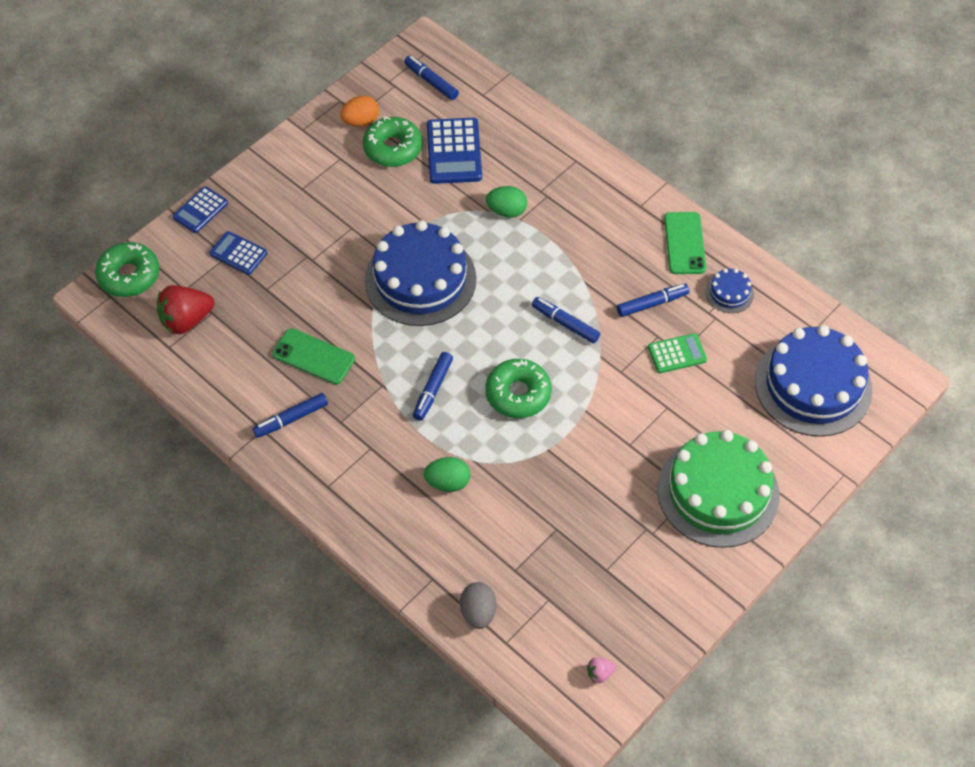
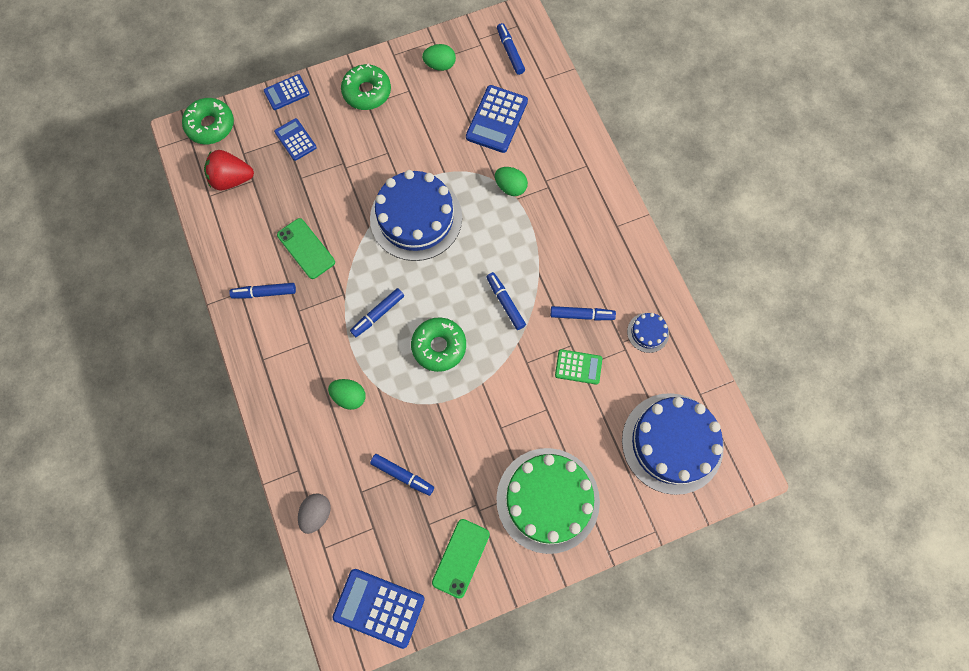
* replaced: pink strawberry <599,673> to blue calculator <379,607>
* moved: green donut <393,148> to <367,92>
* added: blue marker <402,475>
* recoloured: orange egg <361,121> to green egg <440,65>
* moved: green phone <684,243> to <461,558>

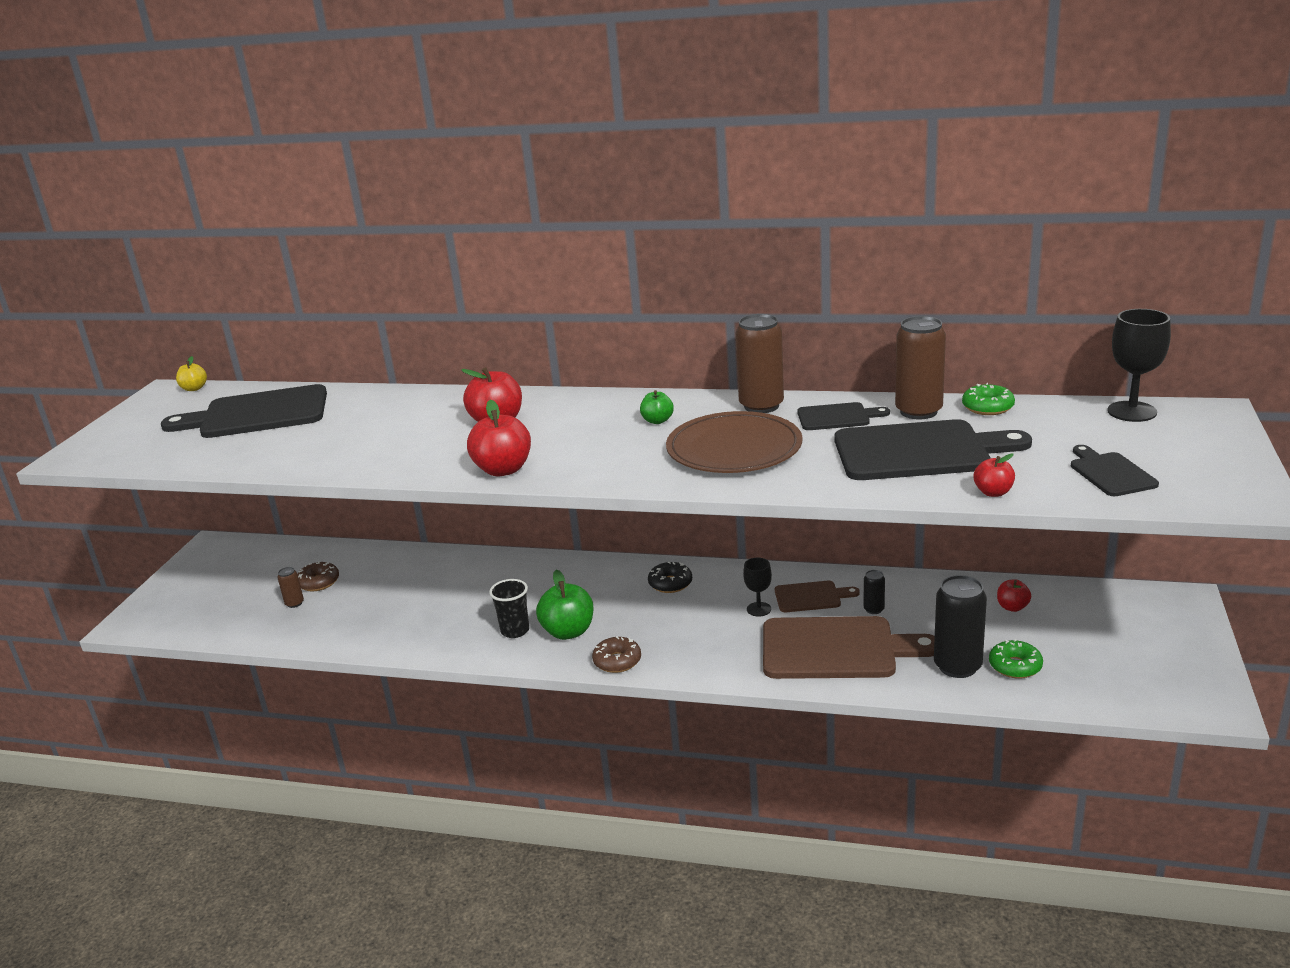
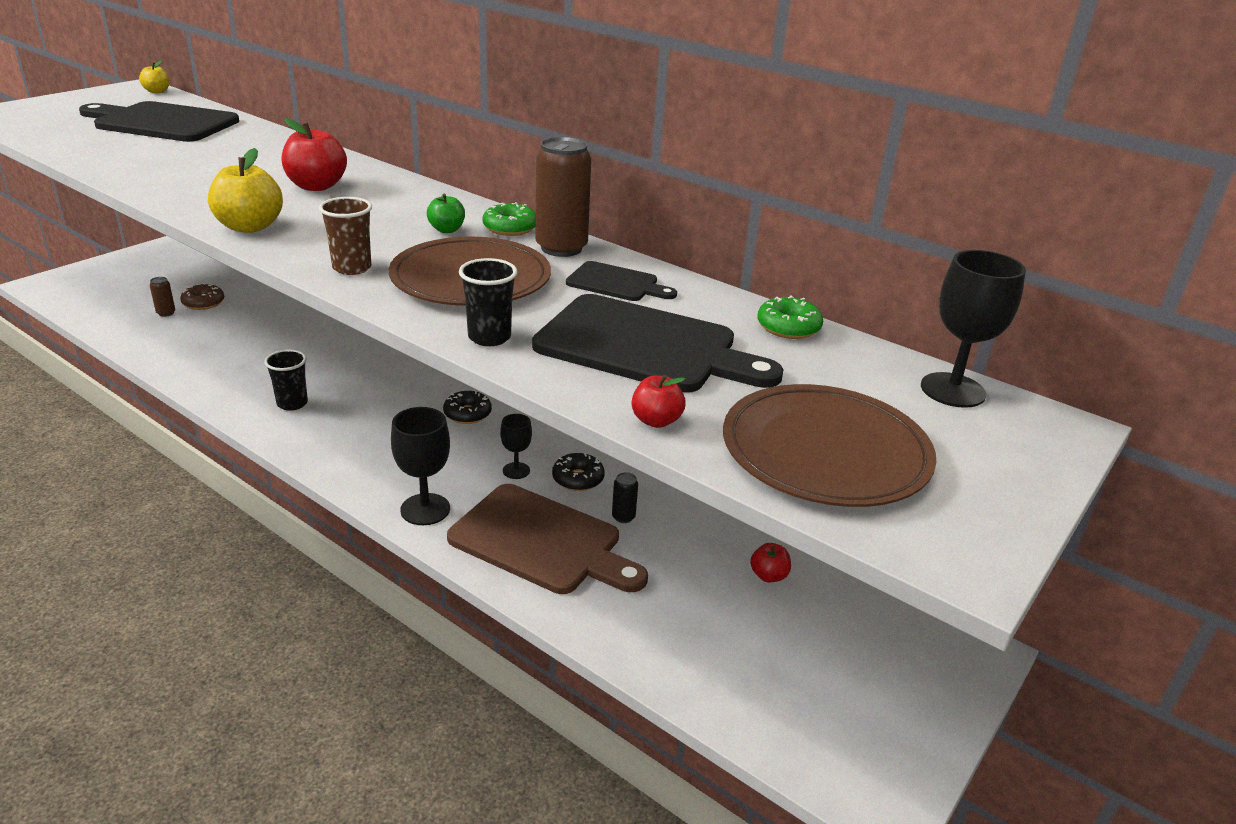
* recoloured: red apple <503,470> to yellow apple <250,227>
* added: brown cup <352,268>
* added: black goblet <425,509>
* added: black cup <489,337>
* moved: green donut <1015,666> to <510,228>
* replaced: brown cutting board <811,597> to black donut <578,479>
* replaced: black cutting board <1110,473> to brown plate <825,451>
* removed: green apple <568,632>
* removed: brown donut <617,661>
* removed: brown can <918,411>
* removed: black can <957,666>

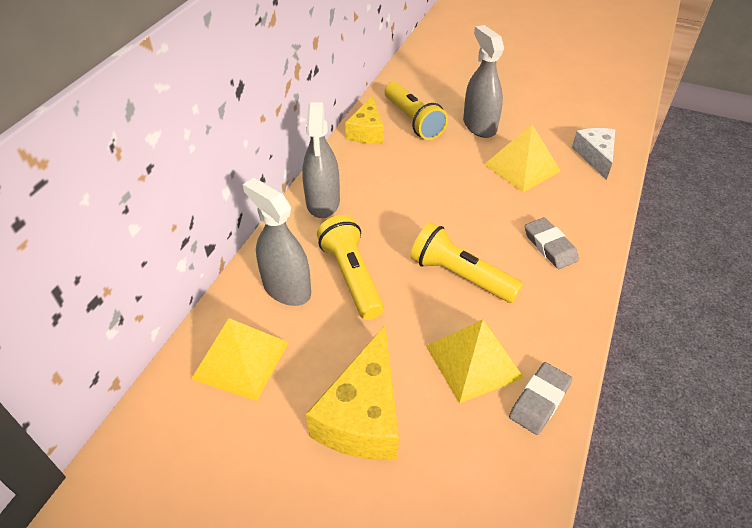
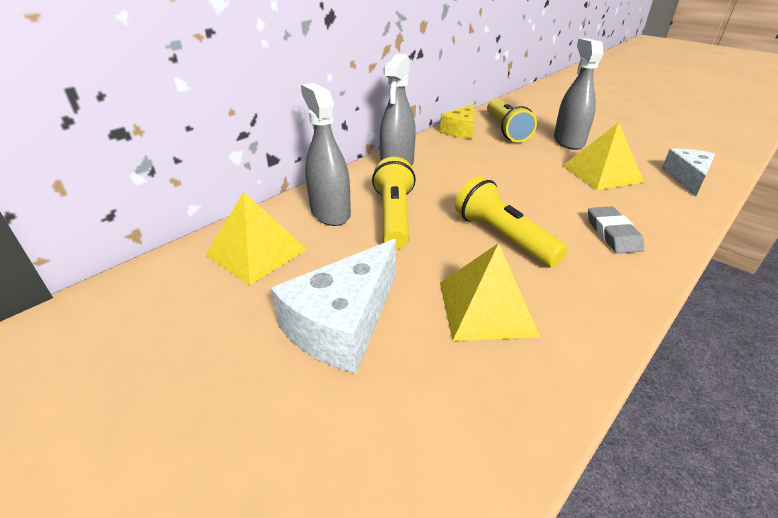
* recoloured: yellow cheese <363,415> to white cheese <343,323>
* removed: grey eraser <539,401>

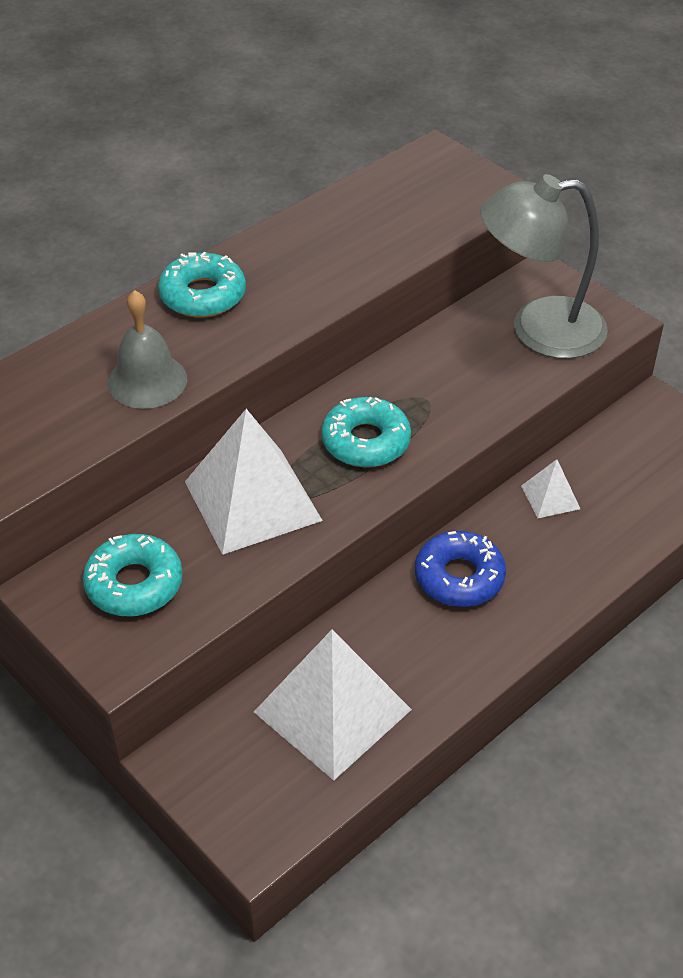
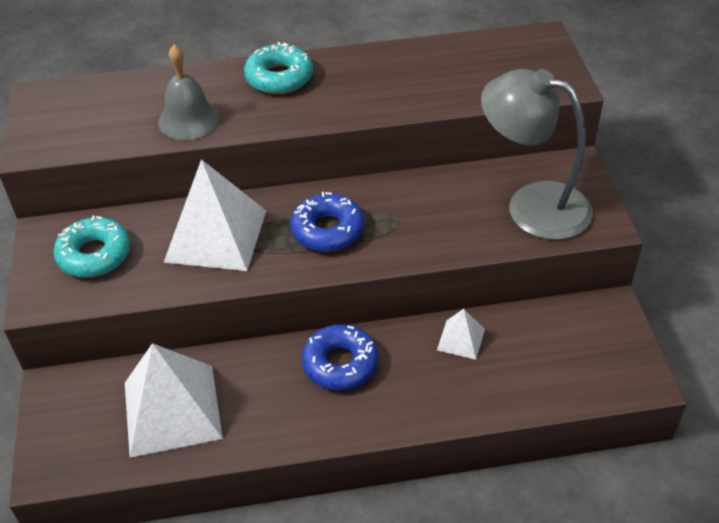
* recoloured: turquoise donut <366,441> to blue donut <327,230>

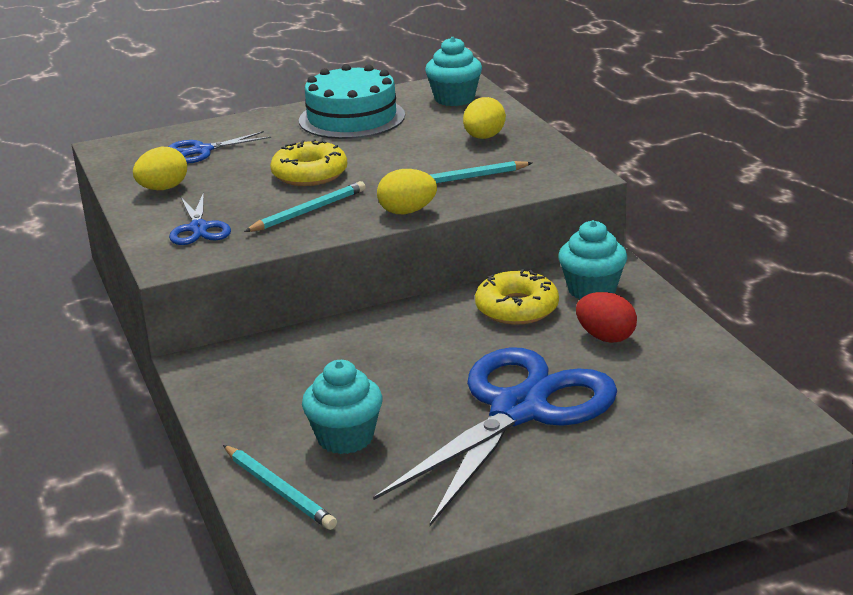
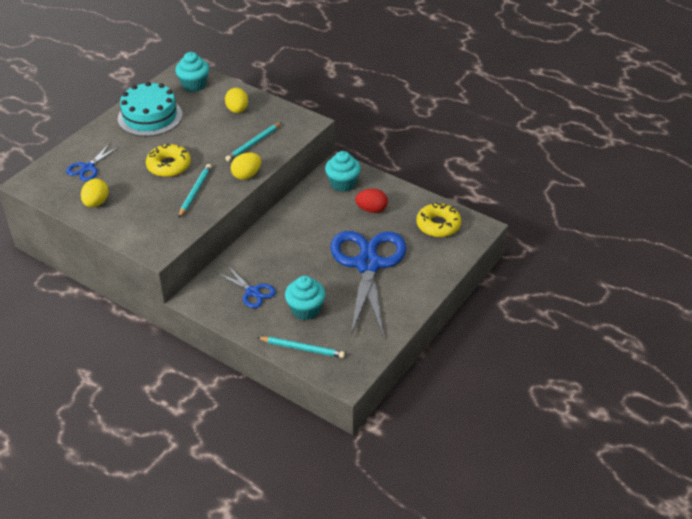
* moved: blue scissors <199,228> to <252,292>
* moved: yellow donut <517,308> to <438,225>

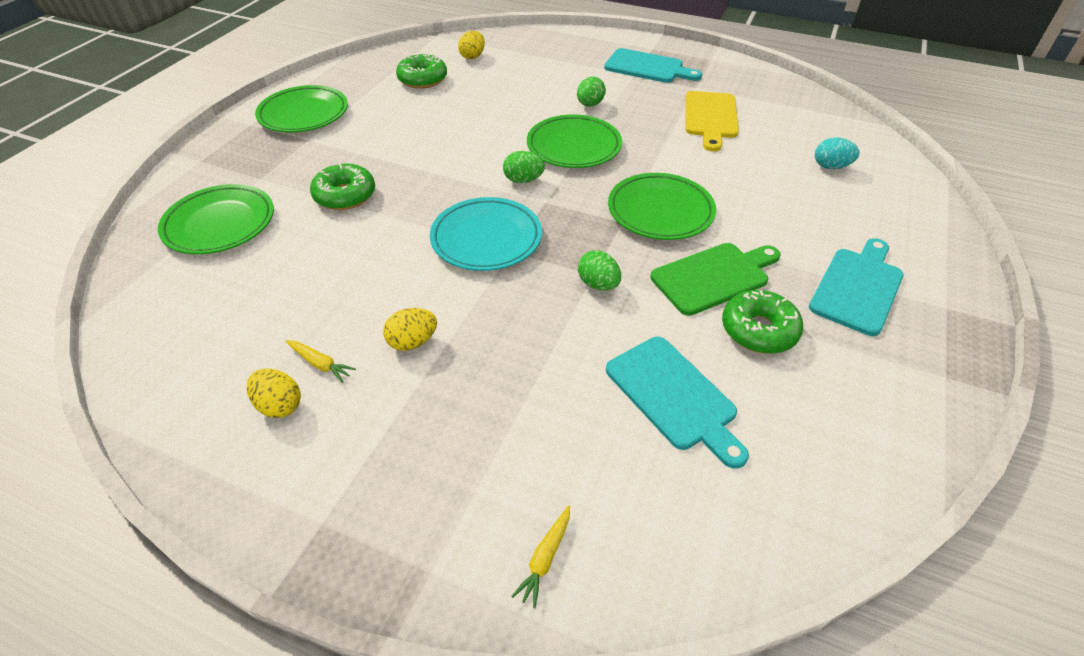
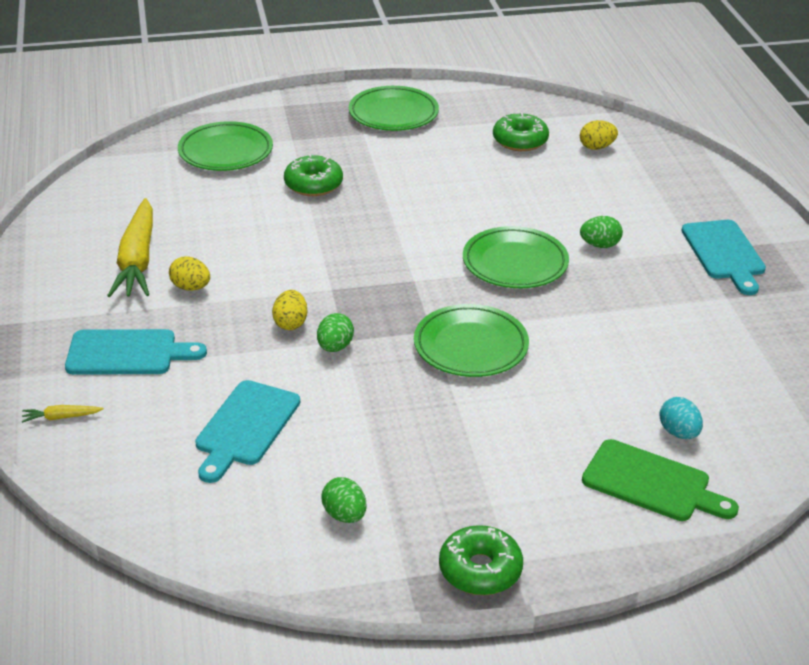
* moved: turquoise cutting board <858,287> to <127,353>
* resized: yellow carrot <320,364> = <137,260> x2.47
* moved: yellow egg <280,405> to <290,323>
* moved: green egg <523,180> to <344,515>
* moved: green donut <758,330> to <480,570>
* moved: green cutting board <714,277> to <652,483>
* removed: turquoise plate <486,239>
* removed: yellow cutting board <710,117>

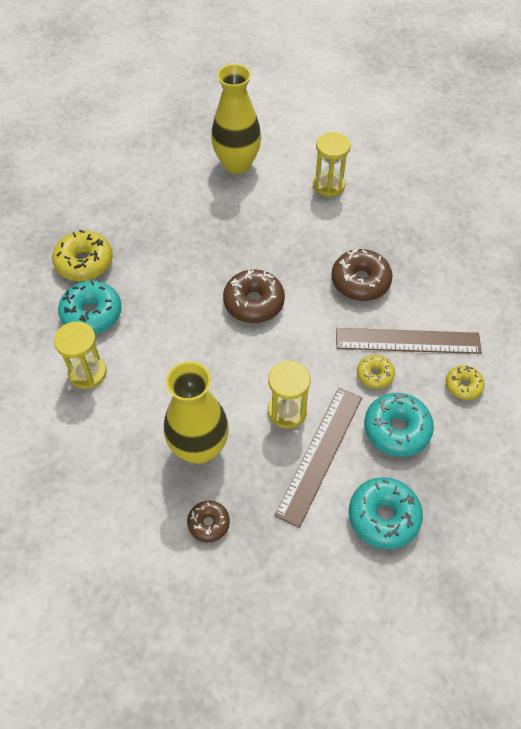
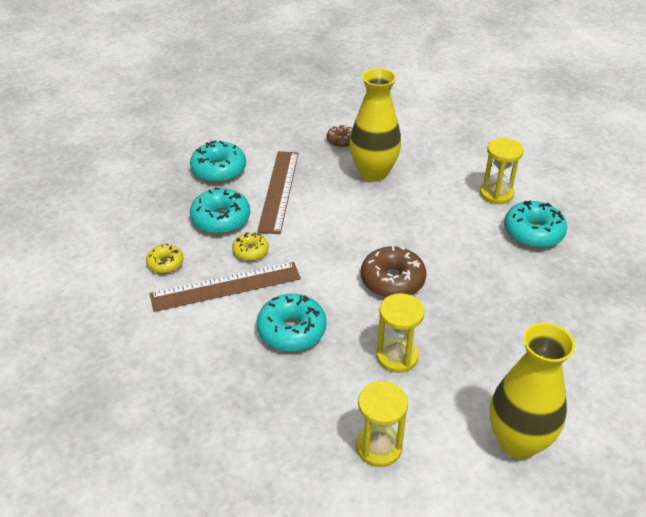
* recoloured: brown donut <360,281> to turquoise donut <291,330>
* moved: yellow hourglass <287,411> to <397,356>
* removed: yellow donut <84,262>

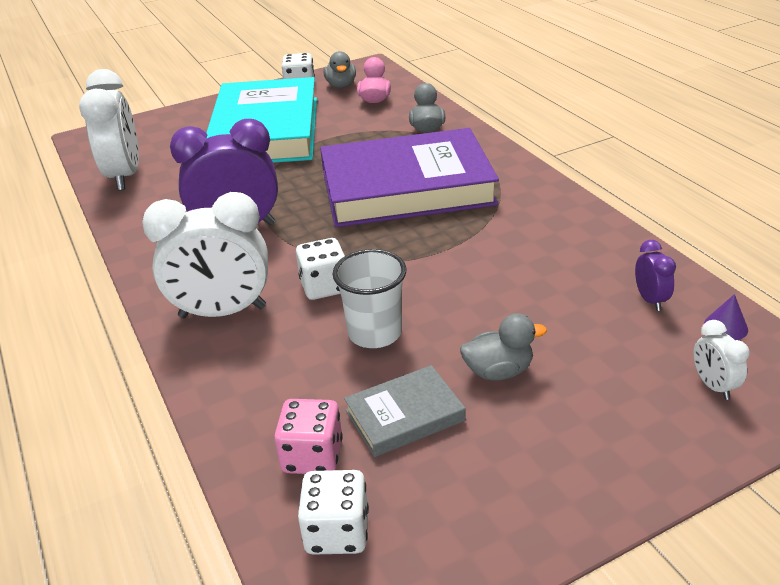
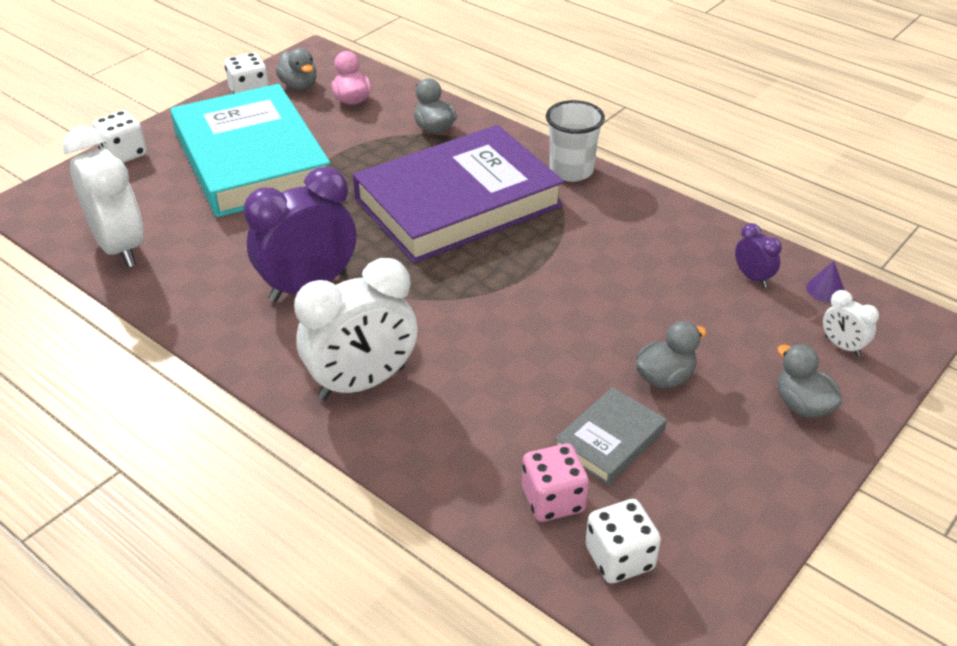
* moved: white dice <324,287> to <124,154>
* moved: white cup <374,333> to <571,171>
* added: grey duck <802,405>

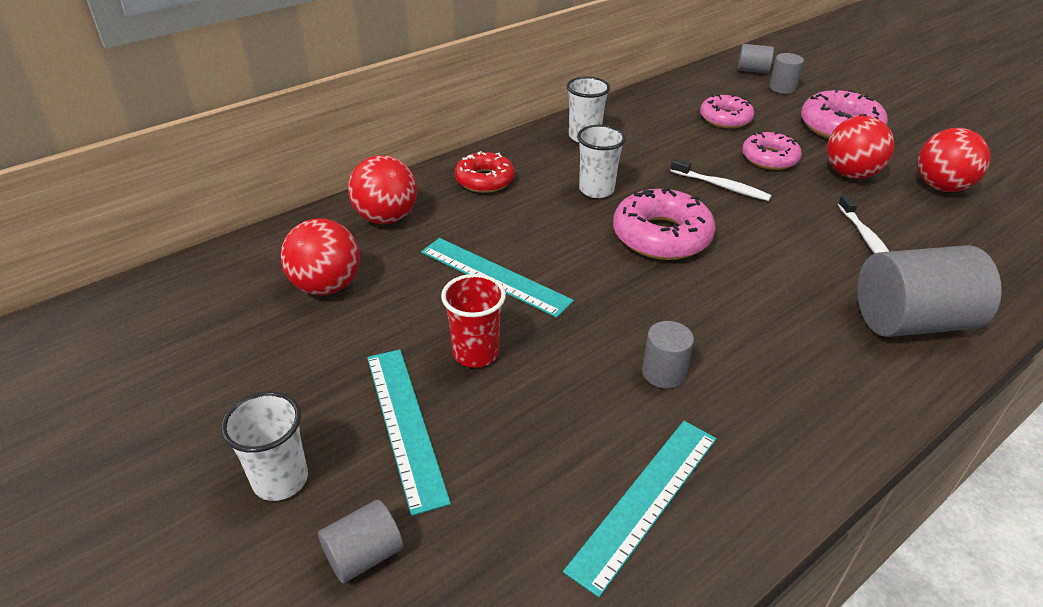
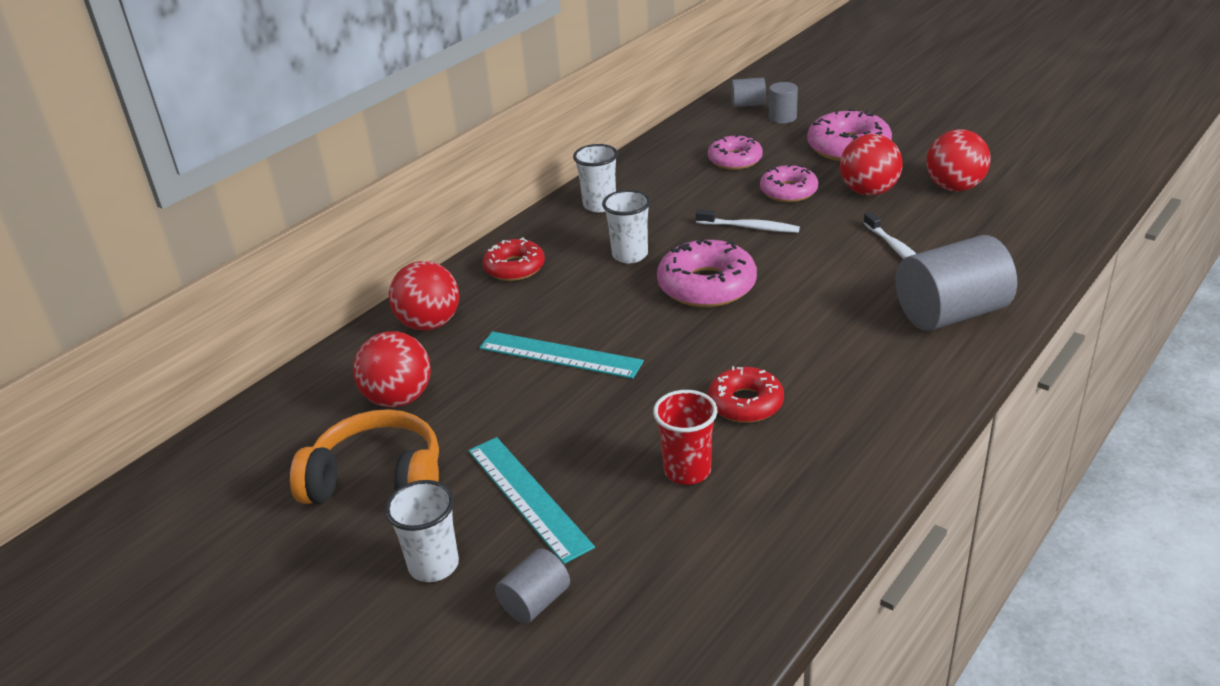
* added: orange headphones <377,480>
* moved: red cup <475,353> to <687,471>
* replaced: grey cylinder <663,372> to red donut <745,403>
* removed: turquoise ruler <645,501>

